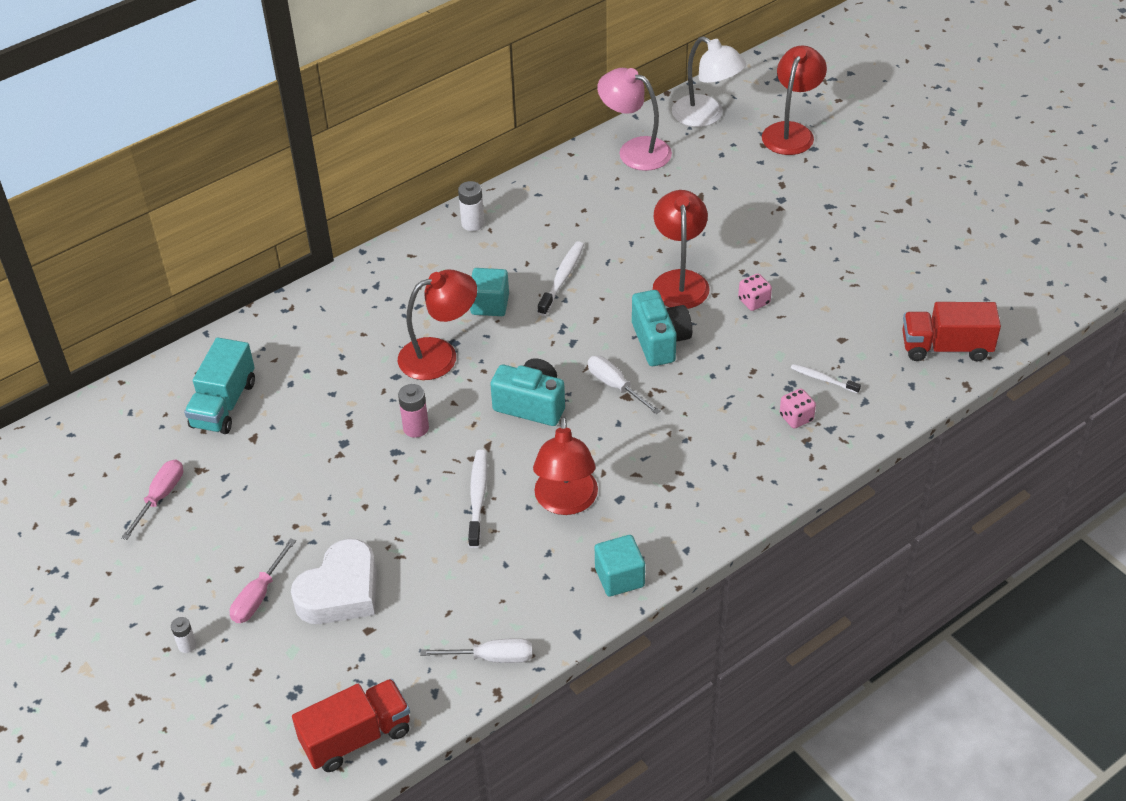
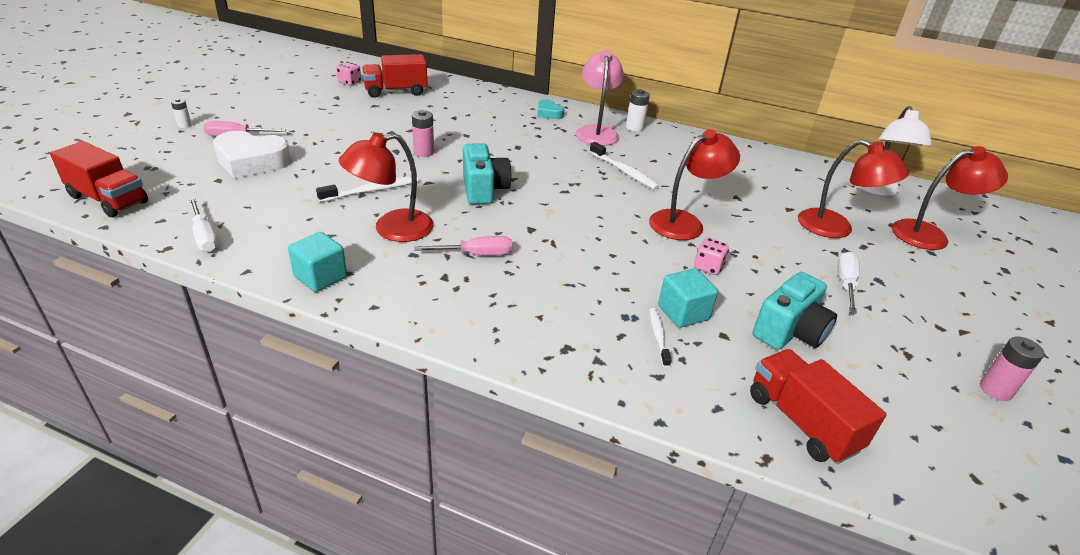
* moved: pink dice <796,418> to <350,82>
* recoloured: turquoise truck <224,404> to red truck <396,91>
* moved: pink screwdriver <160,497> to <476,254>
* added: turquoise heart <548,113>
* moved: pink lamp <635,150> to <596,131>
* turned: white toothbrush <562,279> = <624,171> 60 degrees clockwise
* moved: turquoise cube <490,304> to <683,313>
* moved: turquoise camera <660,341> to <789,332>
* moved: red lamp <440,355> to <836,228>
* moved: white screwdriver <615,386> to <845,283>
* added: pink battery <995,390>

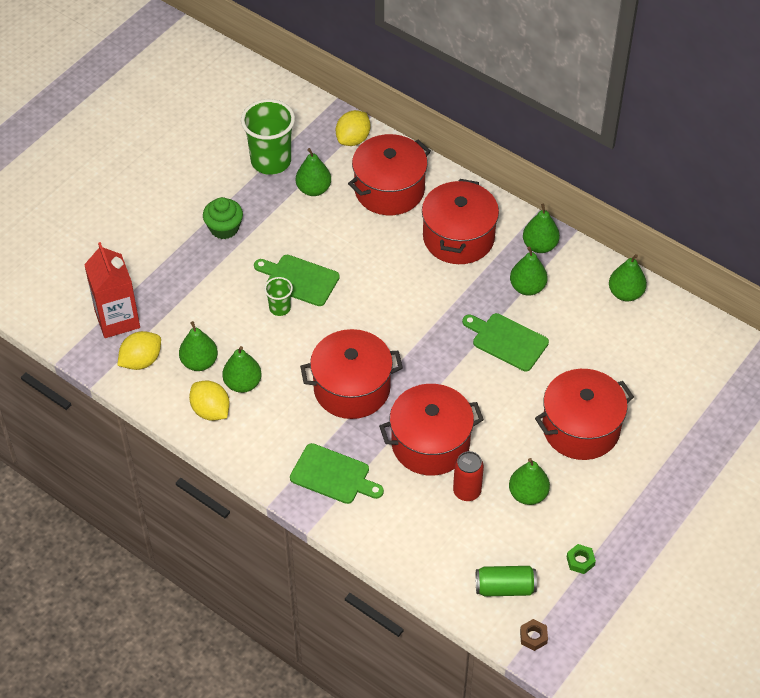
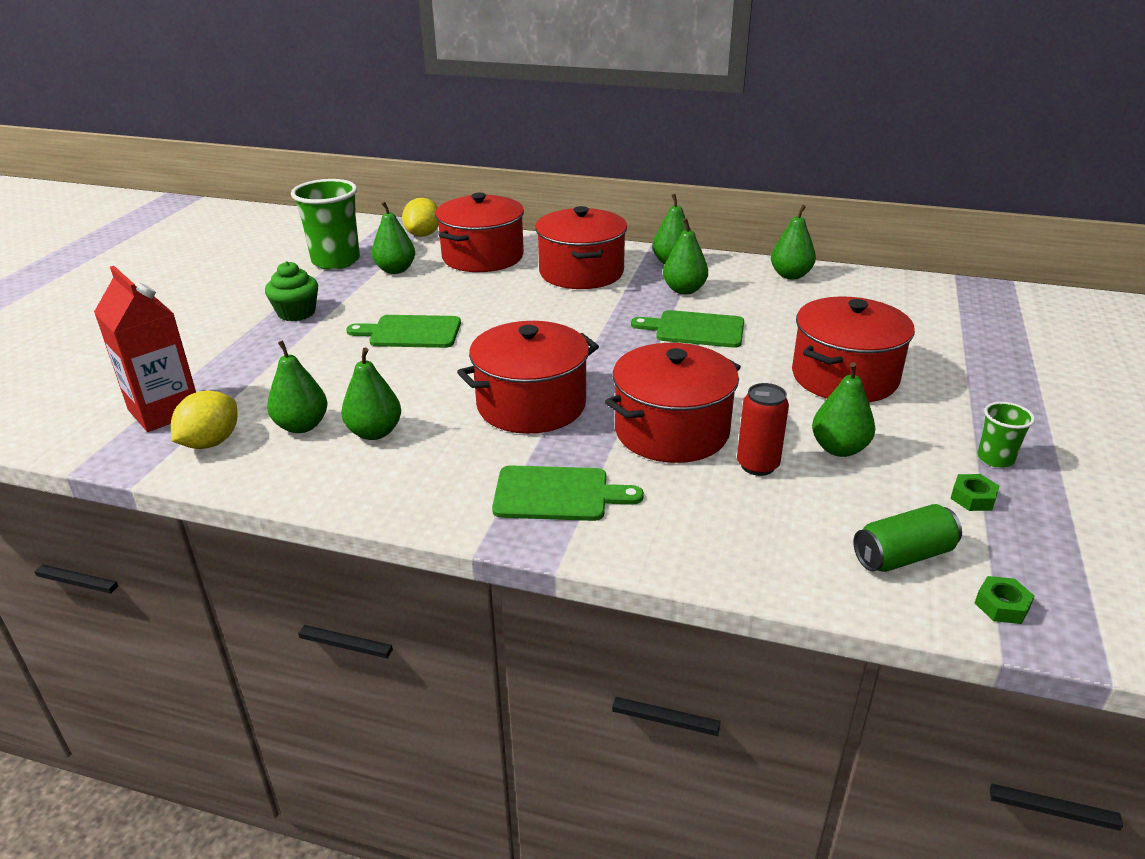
* recoloured: brown nut <533,637> to green nut <1002,605>
* moved: green cup <280,308> to <995,459>
* removed: yellow lemon <211,411>

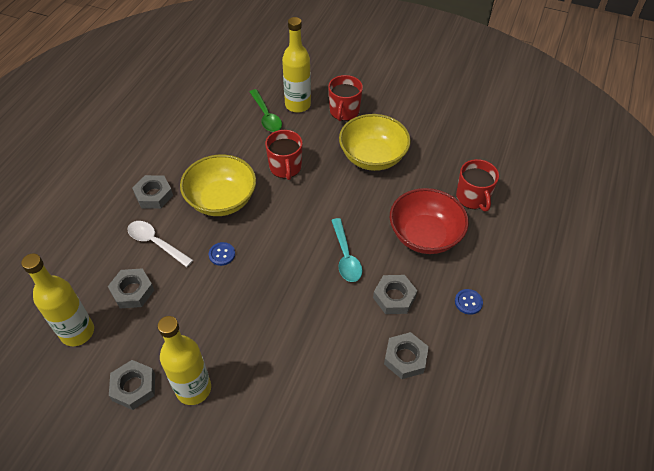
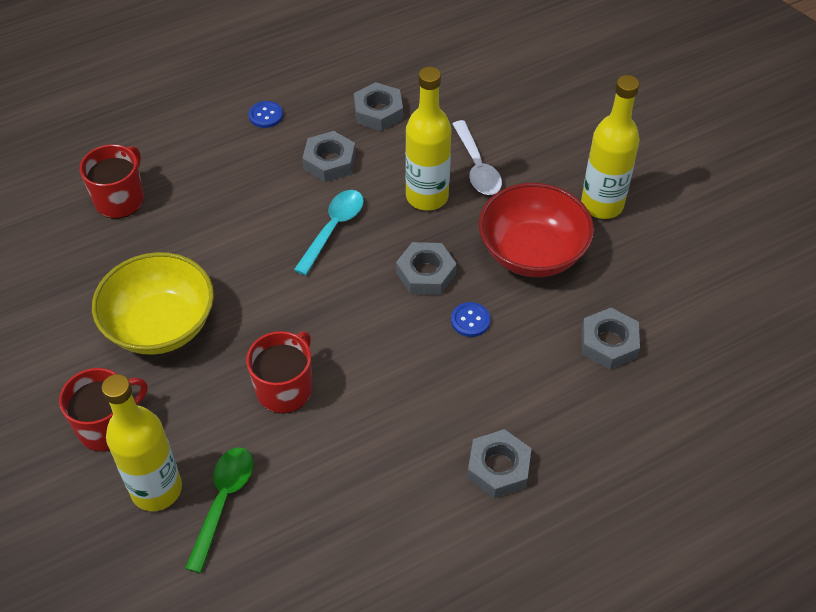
* moved: grey nut <134,387> to <426,273>
* moved: yellow bottle <77,332> to <427,196>
* moved: white spoon <156,243> to <477,167>
* moved: red bowl <425,235> to <532,252>
* removed: yellow bowl <221,200>

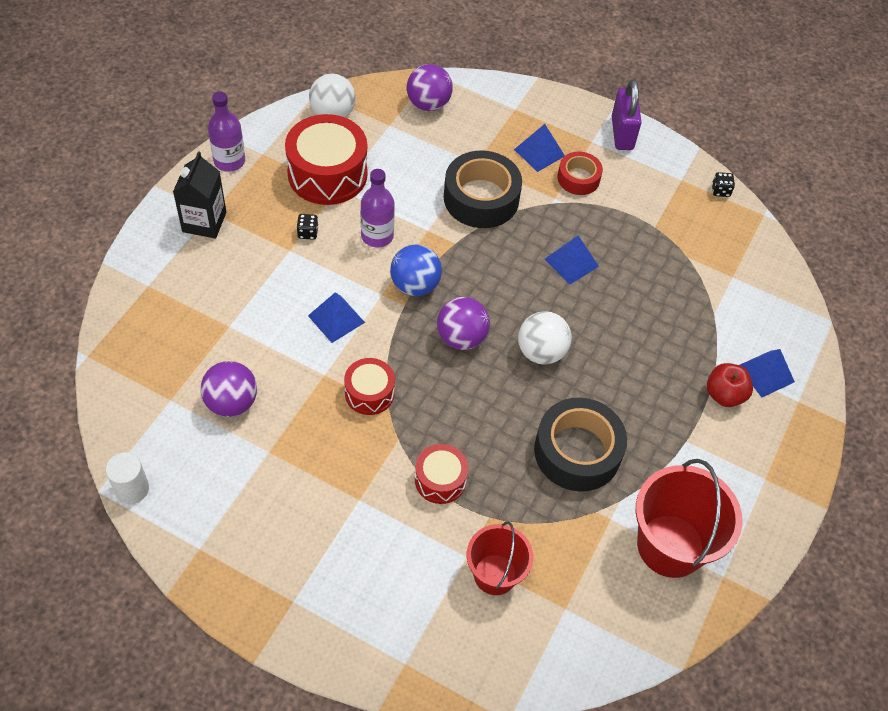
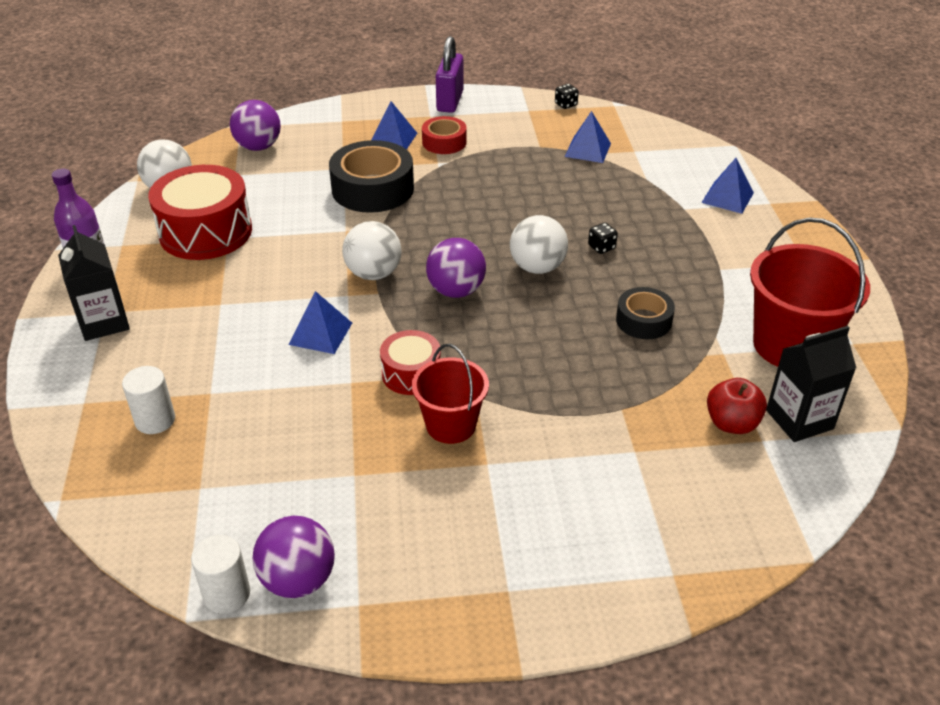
* added: white cylinder <155,420>
* moved: purple ball <231,402> to <298,580>
* recoloured: blue ball <415,285> to white ball <373,274>
* moved: red bucket <495,574> to <451,425>
* turned: purple padlock <622,133> = <450,101> 45 degrees clockwise
* moved: blue pyramid <571,262> to <588,150>
* moved: black dice <308,233> to <601,247>
* resized: black tape <577,451> = <643,320> x0.58
* moved: red apple <724,395> to <731,423>
* added: black carton <799,419>
* removed: purple bottle <377,236>
* removed: red drum <440,480>

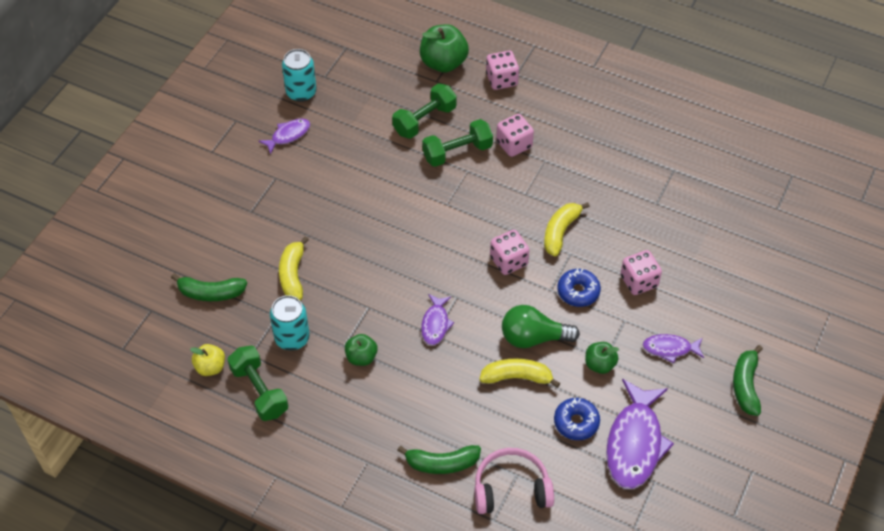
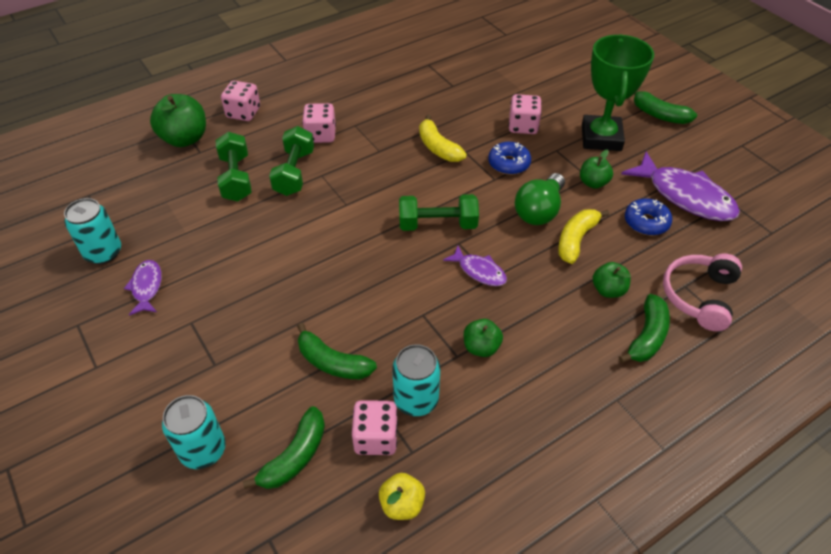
* added: turquoise can <203,450>
* recoloured: yellow banana <293,275> to green banana <332,362>
* moved: pink dice <508,261> to <376,438>
* moved: green dumbbell <259,391> to <437,224>
* replaced: purple fish <670,349> to green trophy <601,138>
* added: green apple <608,290>

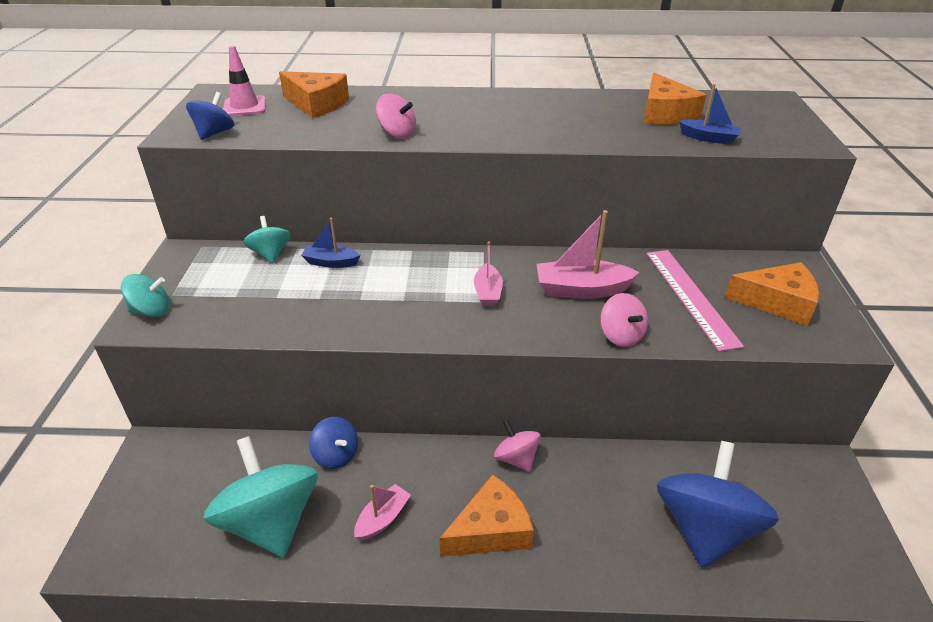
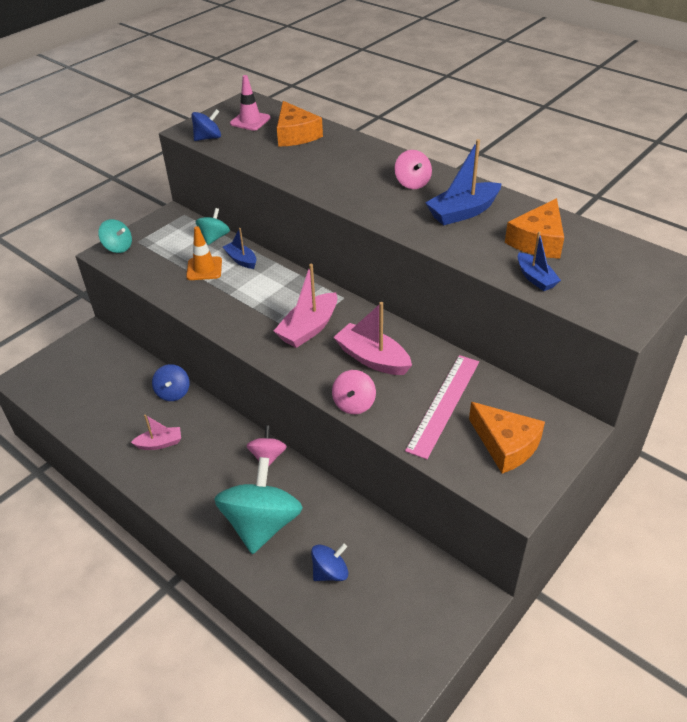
* added: orange traffic cone <204,269>
* moved: turquoise spinning top <271,522> to <262,524>
* resized: pink boat <488,292> = <309,328> x1.64
* resized: blue spinning top <705,528> = <330,572> x0.50
* moved: pink spinning top <397,133> to <412,183>
* added: blue boat <463,212>
* removed: orange cheese <491,530>

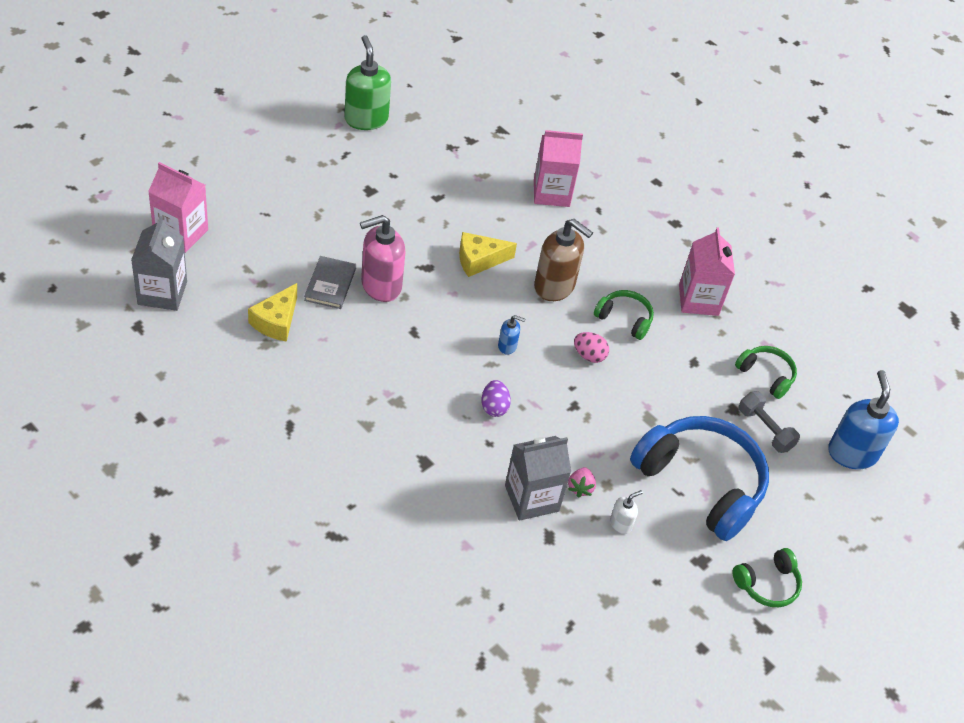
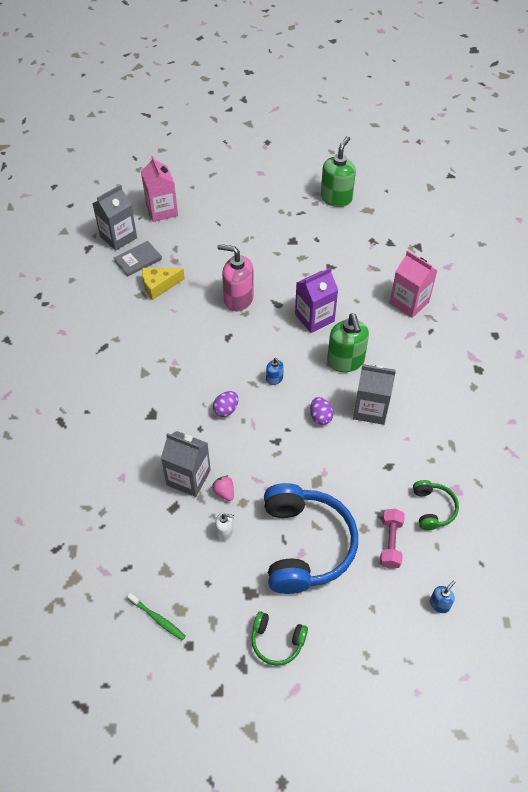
* moved: grey book <330,284> to <138,260>
* added: green toothbrush <157,619>
* turned: pink strawberry <580,487> = <224,492> 90 degrees clockwise
* replaced: yellow cheese <479,260> to purple carton <314,318>
* recoloured: pink egg <589,355> to purple egg <320,417>
* recoloured: brown soap dispenser <554,286> to green soap dispenser <345,361>
* replaced: green headphones <624,319> to grey carton <370,409>
* recoloured: grey dumbbell <765,429> to pink dumbbell <390,543>
* resized: blue soap dispenser <852,453> = <439,604> x0.47
* removed: pink carton <698,300>

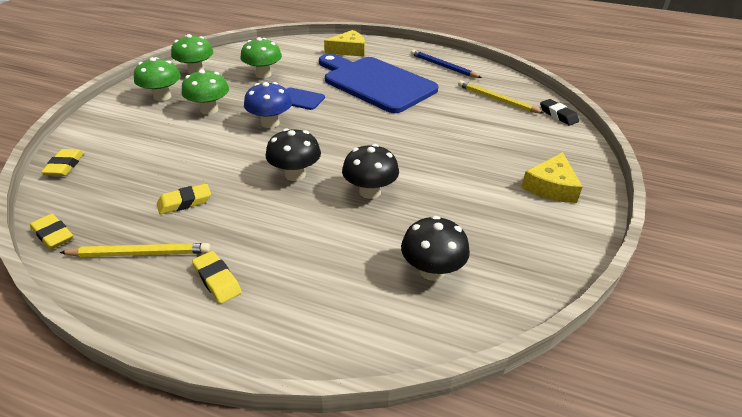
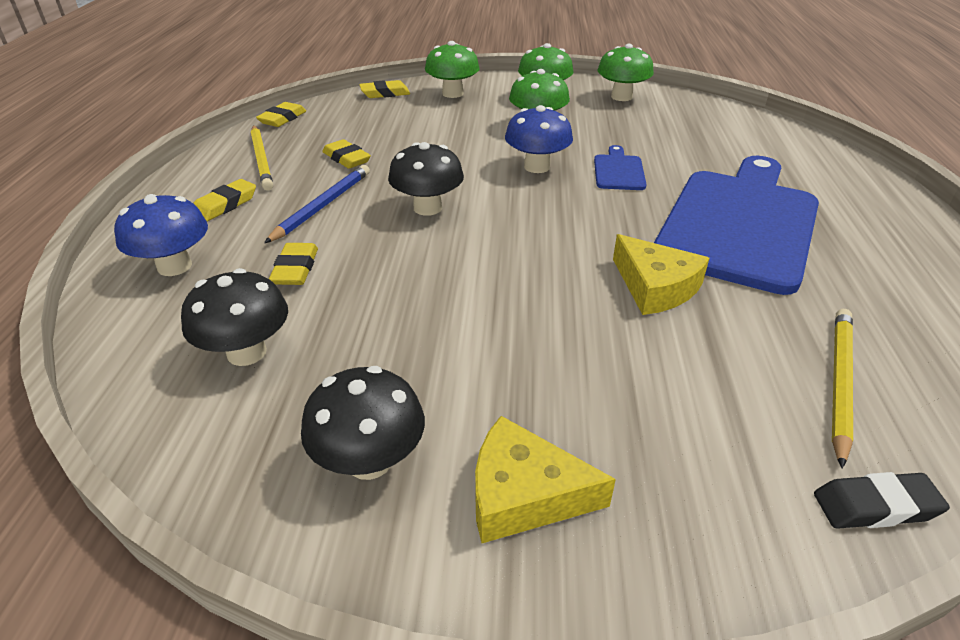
* added: blue mushroom <174,266>
* moved: blue pencil <443,66> to <322,206>
* added: yellow eraser <295,269>
* moved: black mushroom <370,192> to <369,460>
* moved: green mushroom <263,74> to <452,93>
* moved: yellow cheese <348,50> to <655,287>
* turned: black eraser <558,115> = <875,506> 45 degrees clockwise

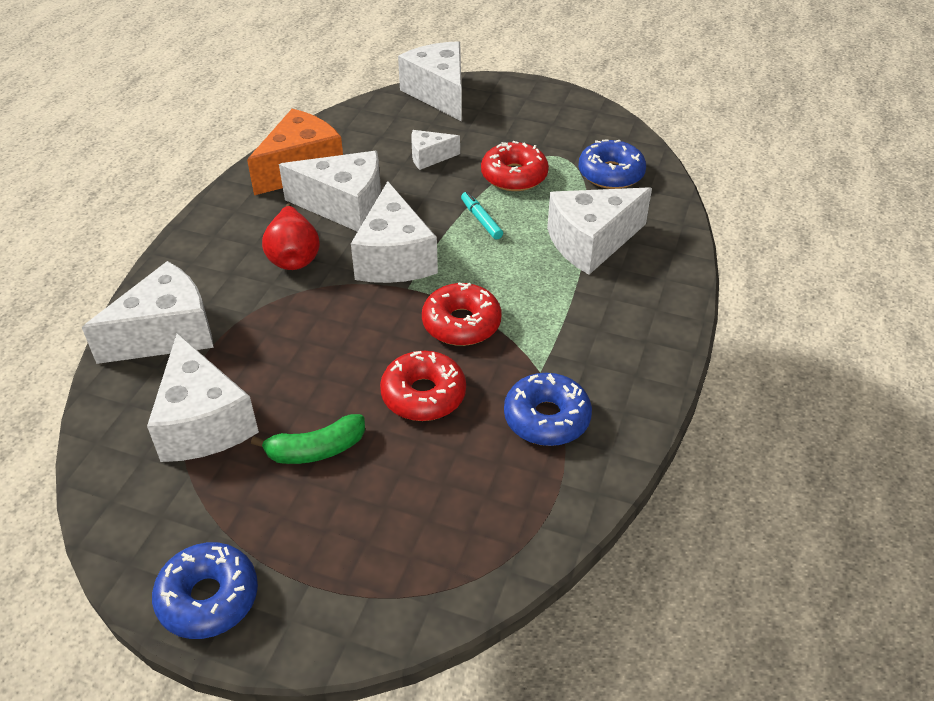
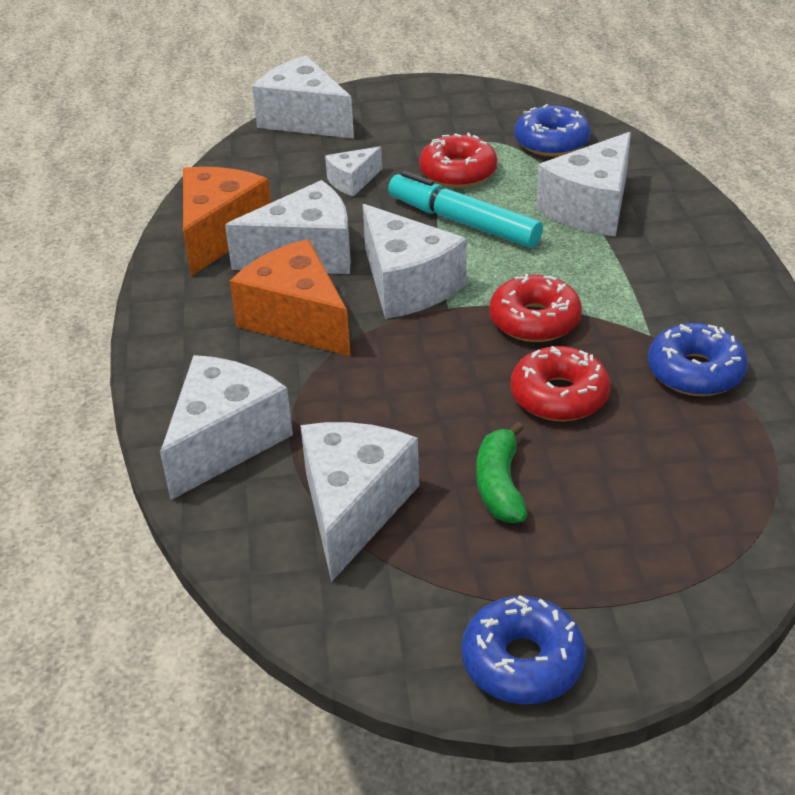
* replaced: red pear <294,257> to orange cheese <297,319>
* turned: white cheese <203,422> = <353,508> 120 degrees counterclockwise
* resized: turquoise marker <481,220> = <463,222> x2.05
* turned: green banana <316,450> = <500,485> 135 degrees clockwise

